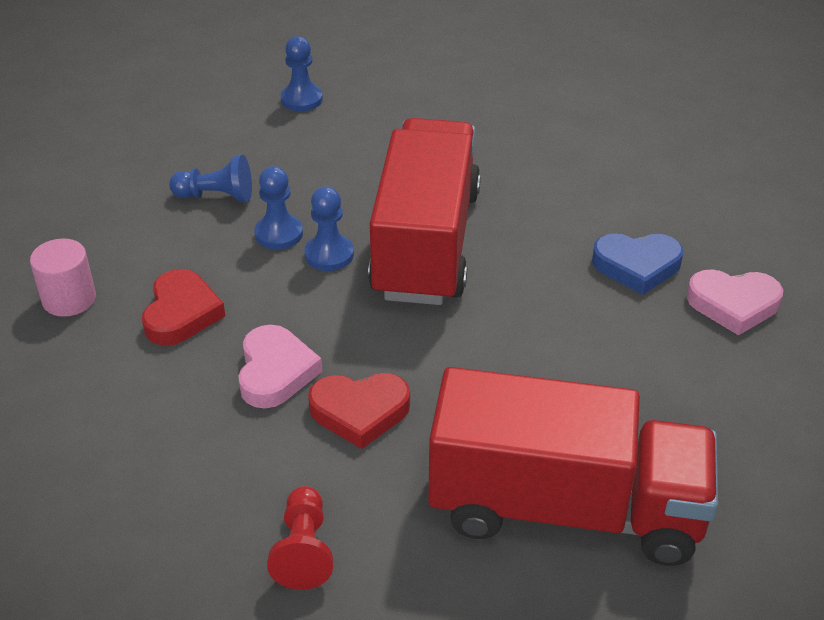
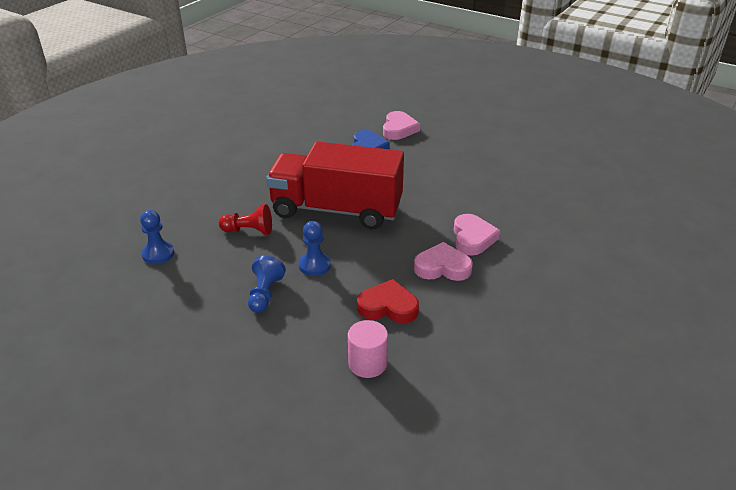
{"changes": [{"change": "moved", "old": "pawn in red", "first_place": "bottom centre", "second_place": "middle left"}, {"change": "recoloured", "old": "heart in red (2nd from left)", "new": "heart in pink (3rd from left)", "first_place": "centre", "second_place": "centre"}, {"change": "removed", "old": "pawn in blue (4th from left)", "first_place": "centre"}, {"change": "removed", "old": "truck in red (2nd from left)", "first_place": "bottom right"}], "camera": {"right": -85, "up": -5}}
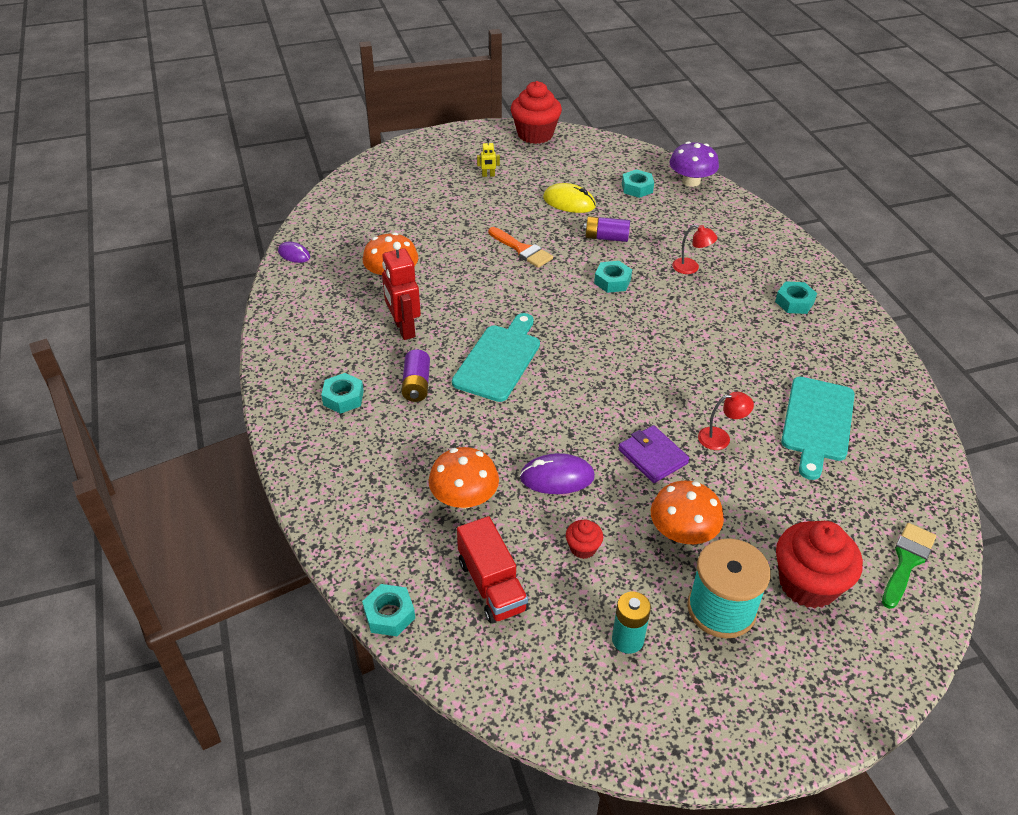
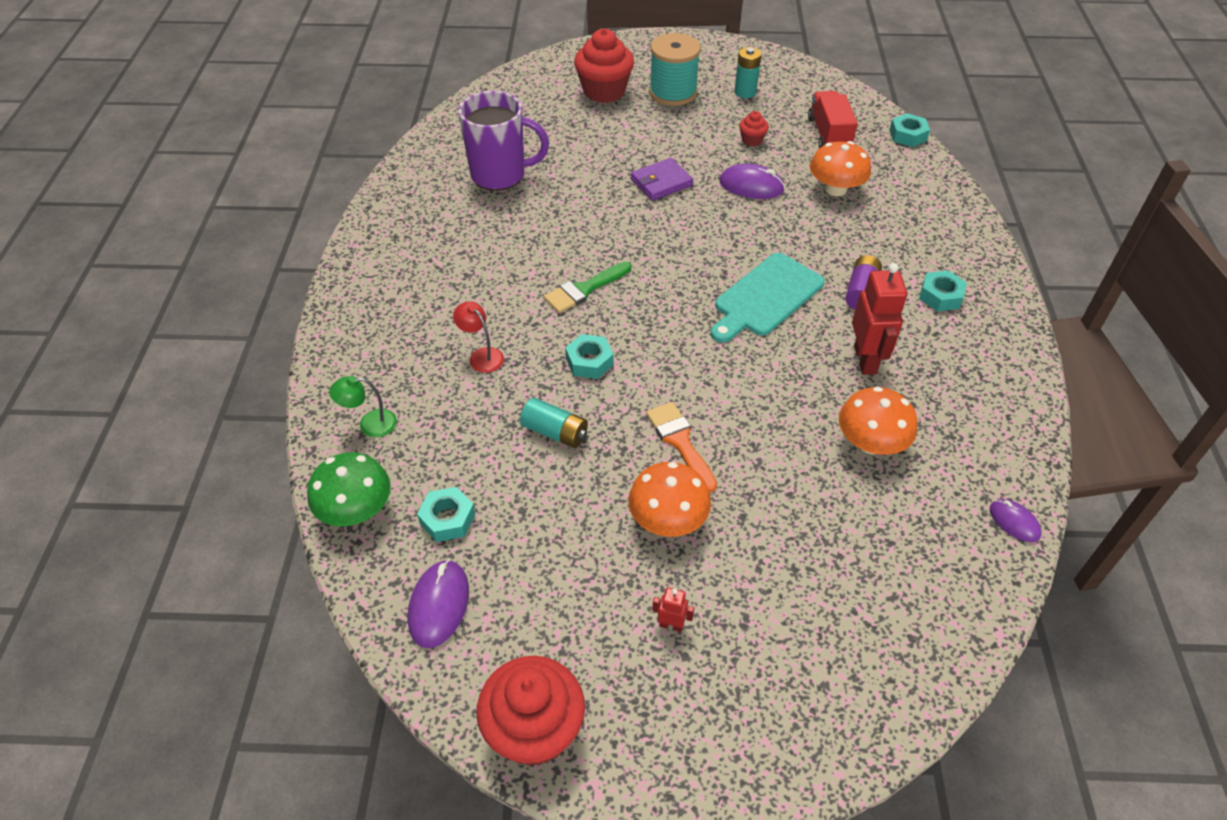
{"changes": [{"change": "recoloured", "old": "mushroom in purple", "new": "mushroom in green", "first_place": "top right", "second_place": "middle left"}, {"change": "added", "new": "lamp in green", "second_place": "middle left"}, {"change": "added", "new": "mouse in purple (1st from left)", "second_place": "bottom centre"}, {"change": "replaced", "old": "cutting board in turquoise (2nd from left)", "new": "mug in purple", "first_place": "middle right", "second_place": "top centre"}, {"change": "recoloured", "old": "battery in purple (2nd from left)", "new": "battery in turquoise (1st from left)", "first_place": "top centre", "second_place": "centre"}, {"change": "moved", "old": "brush in green", "first_place": "bottom right", "second_place": "centre"}, {"change": "moved", "old": "mushroom in orange (3rd from left in the first image)", "new": "mushroom in orange (1st from left)", "first_place": "middle right", "second_place": "centre"}, {"change": "turned", "old": "wallet in purple", "first_place": "centre", "second_place": "top centre", "degrees": 75}, {"change": "recoloured", "old": "robot in yellow", "new": "robot in red (1st from left)", "first_place": "top centre", "second_place": "bottom centre"}, {"change": "removed", "old": "mouse in yellow", "first_place": "top centre"}, {"change": "removed", "old": "lamp in red (2nd from left)", "first_place": "middle right"}, {"change": "removed", "old": "nut in turquoise (5th from left)", "first_place": "middle right"}], "camera": {"right": -160, "up": 5}}
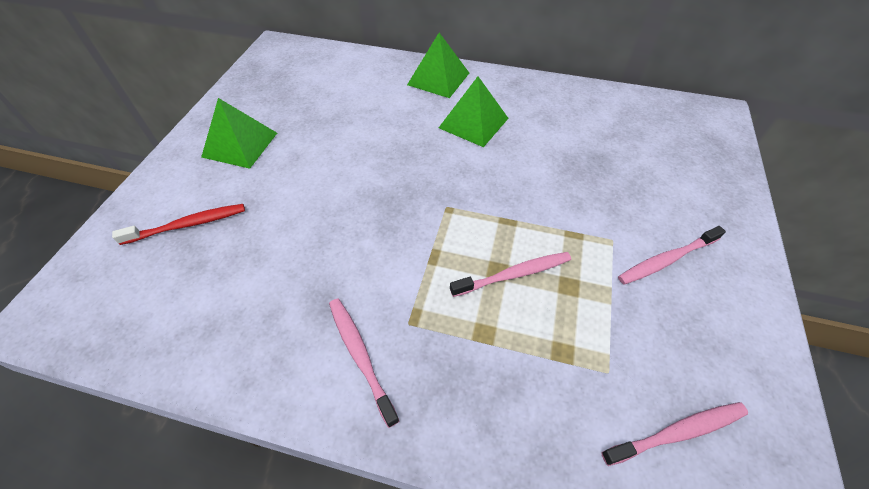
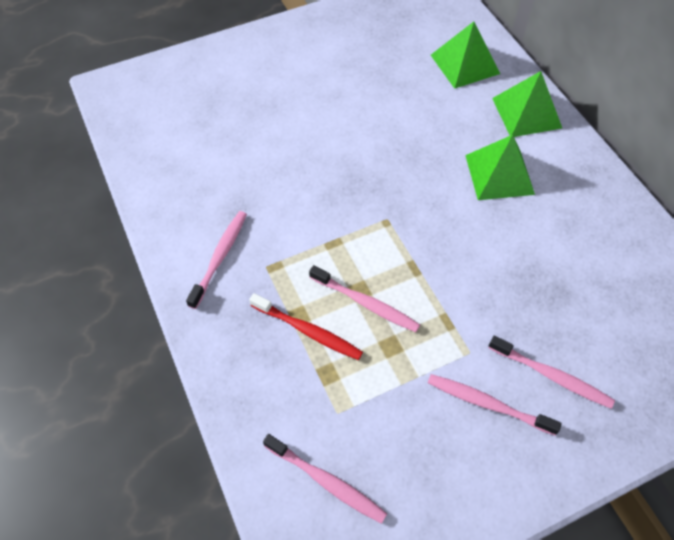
{"changes": [{"change": "moved", "old": "toothbrush in red", "first_place": "middle left", "second_place": "centre"}, {"change": "moved", "old": "pyramid in green (1st from left)", "first_place": "top left", "second_place": "top right"}, {"change": "added", "new": "toothbrush in pink (5th from left)", "second_place": "bottom right"}], "camera": {"right": 50, "up": 5}}
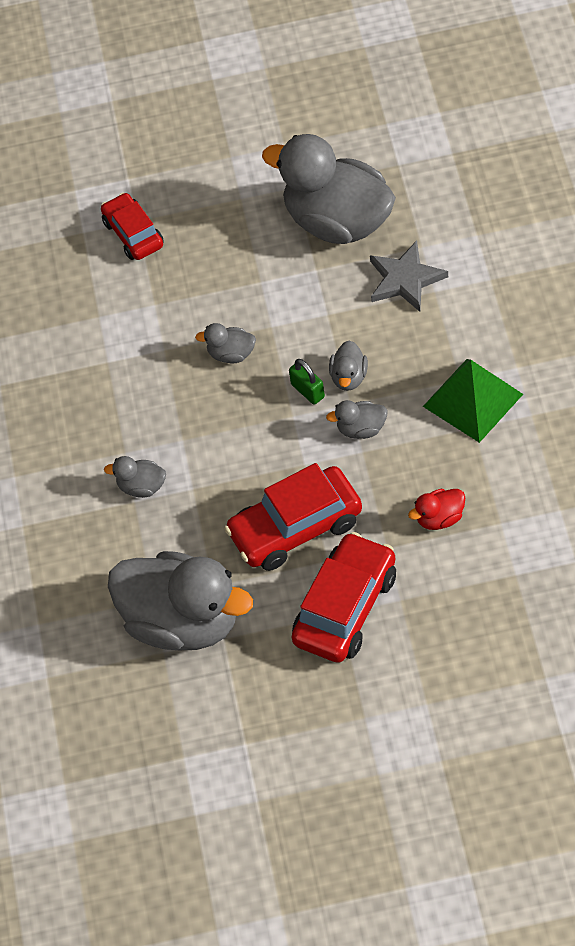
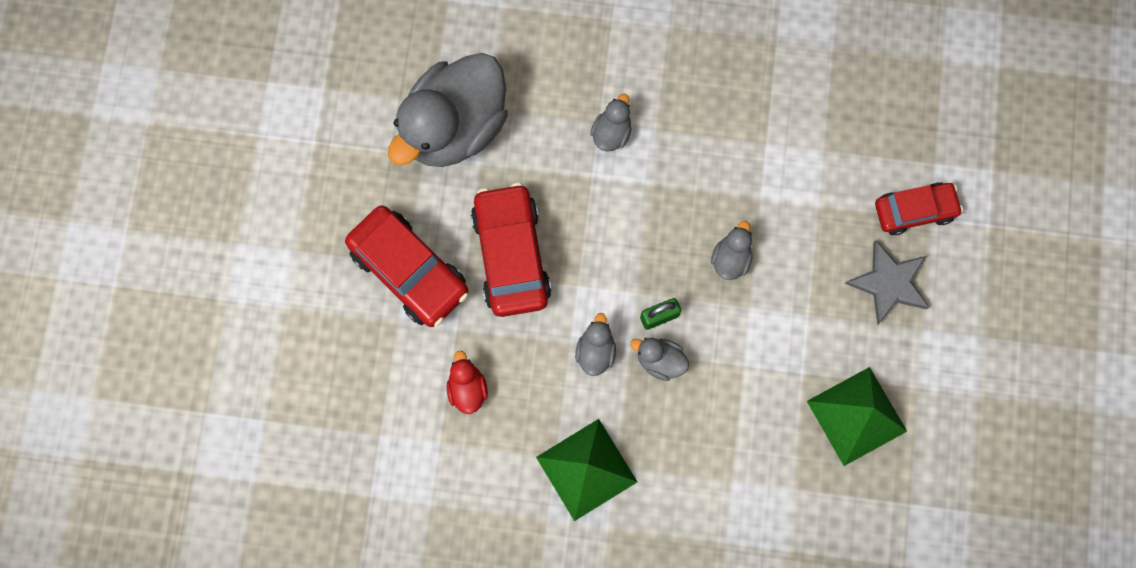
{"changes": [{"change": "replaced", "old": "duck in grey (4th from left)", "new": "pyramid in green (2nd from left)", "first_place": "top centre", "second_place": "bottom right"}, {"change": "moved", "old": "star in grey", "first_place": "top right", "second_place": "middle right"}], "camera": {"right": 100, "up": 20}}
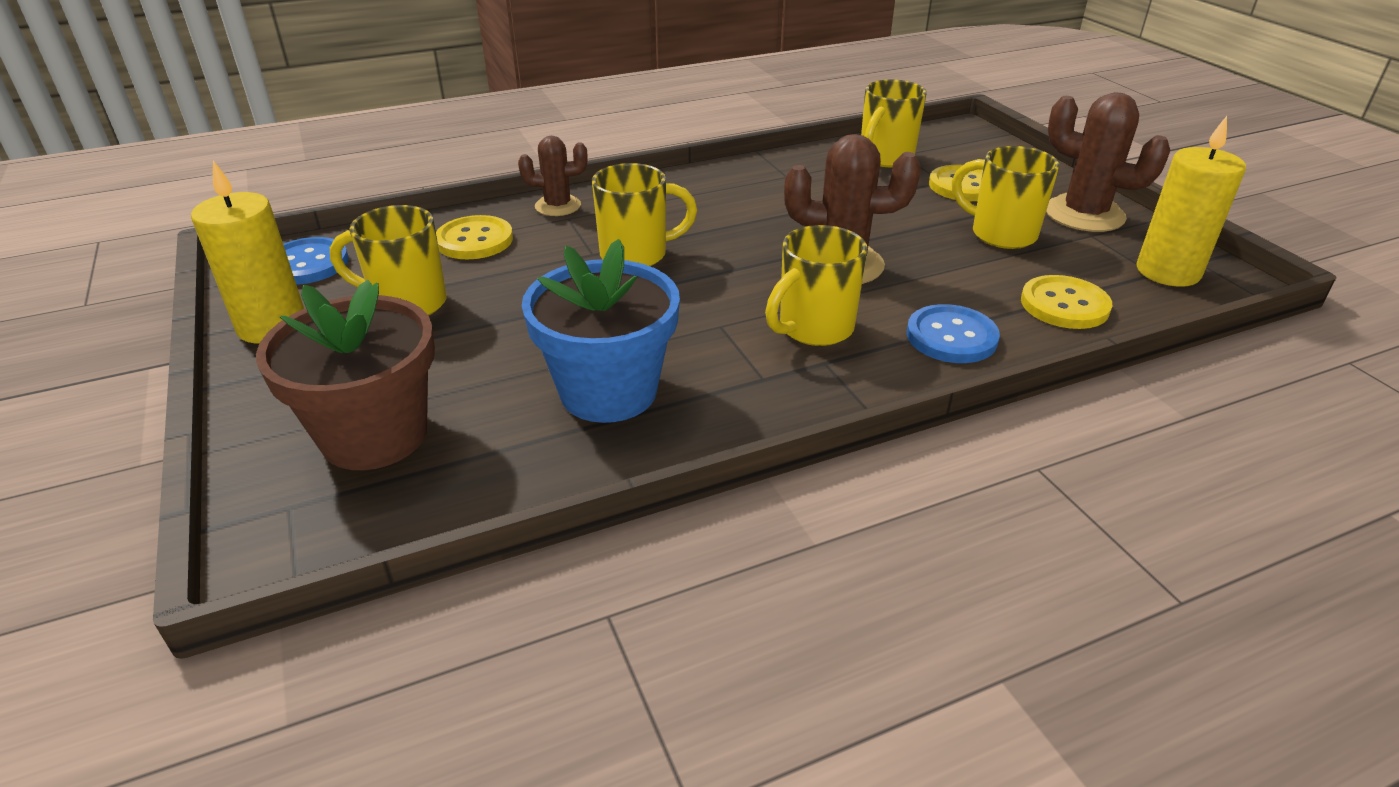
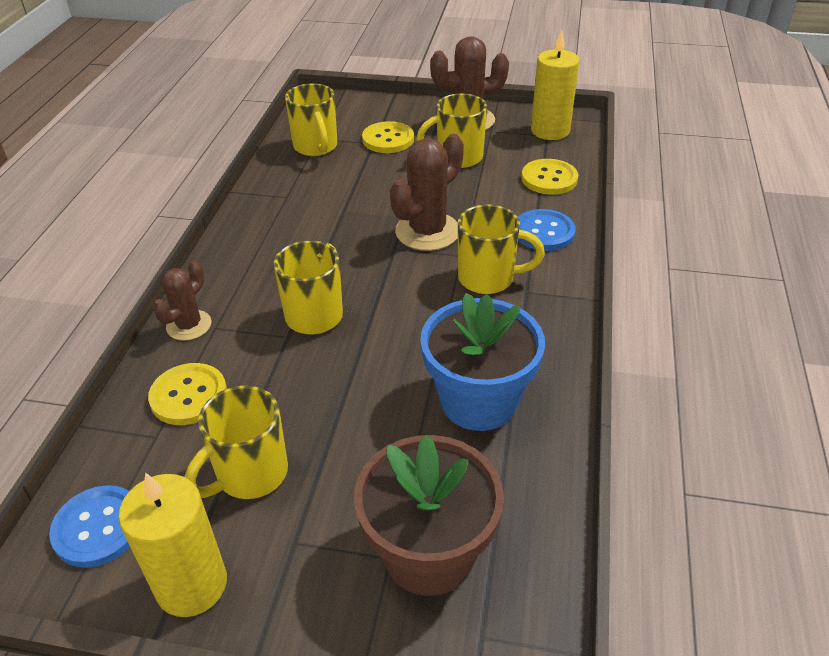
{"changes": [{"change": "turned", "old": "mug in yellow (3rd from left in the first image)", "first_place": "centre", "second_place": "centre", "degrees": -75}], "camera": {"right": -55, "up": 5}}
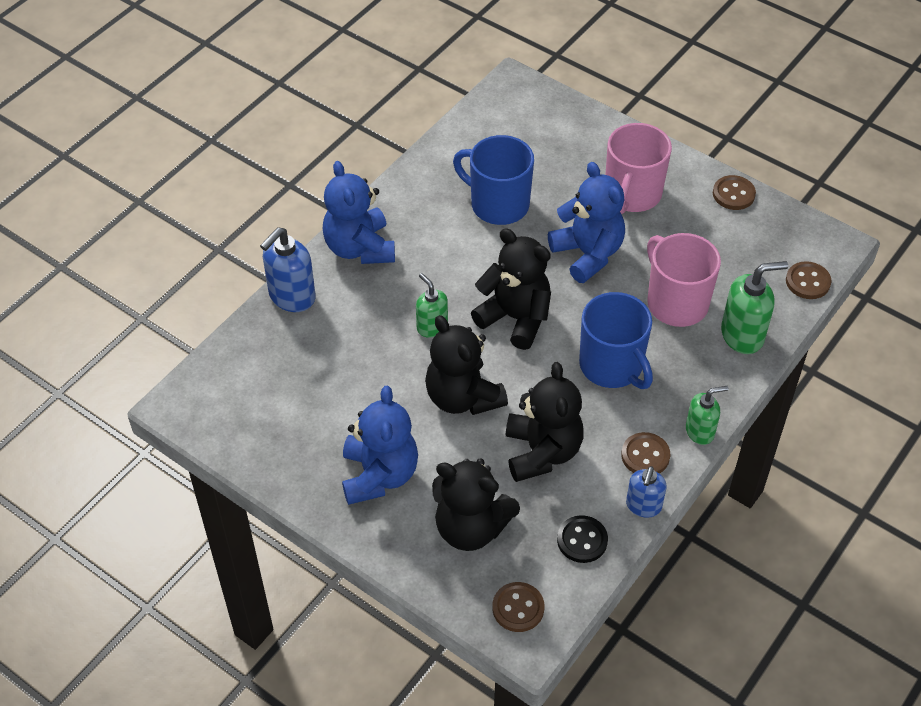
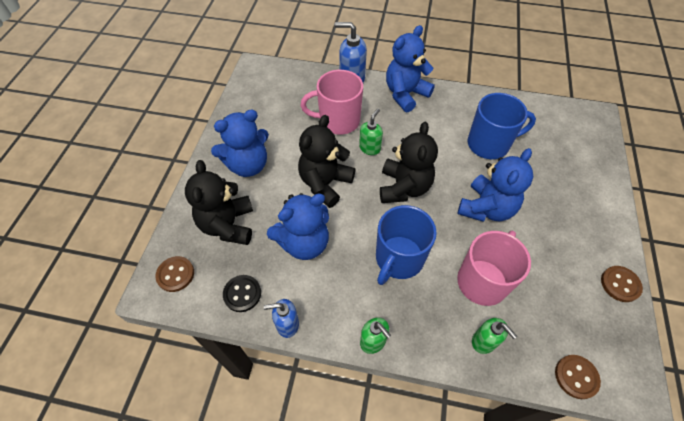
{"changes": [{"change": "recoloured", "old": "teddy bear in black (4th from left)", "new": "teddy bear in blue (2nd from left)", "first_place": "centre", "second_place": "centre"}, {"change": "moved", "old": "mug in pink (1st from left)", "first_place": "top right", "second_place": "top centre"}, {"change": "turned", "old": "mug in blue (1st from left in the first image)", "first_place": "top centre", "second_place": "top right", "degrees": 75}, {"change": "resized", "old": "soap dispenser in green (3rd from left)", "first_place": "middle right", "second_place": "bottom right", "factor": 0.64}, {"change": "removed", "old": "button in brown (2nd from left)", "first_place": "middle right"}], "camera": {"right": 65, "up": 5}}
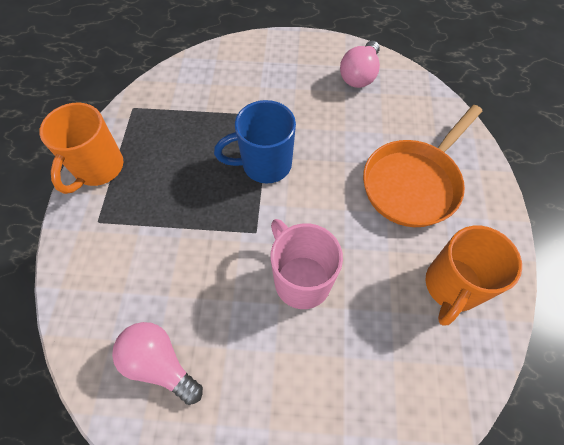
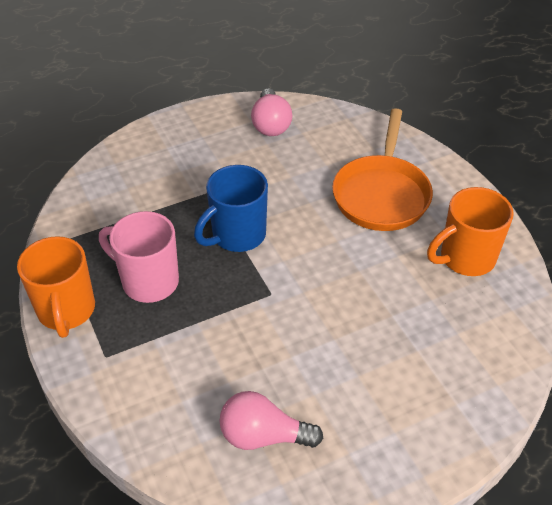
{"changes": [{"change": "moved", "old": "mug in pink", "first_place": "centre", "second_place": "middle left"}, {"change": "turned", "old": "mug in orange (2nd from left)", "first_place": "middle right", "second_place": "middle right", "degrees": 60}], "camera": {"right": -30, "up": -15}}
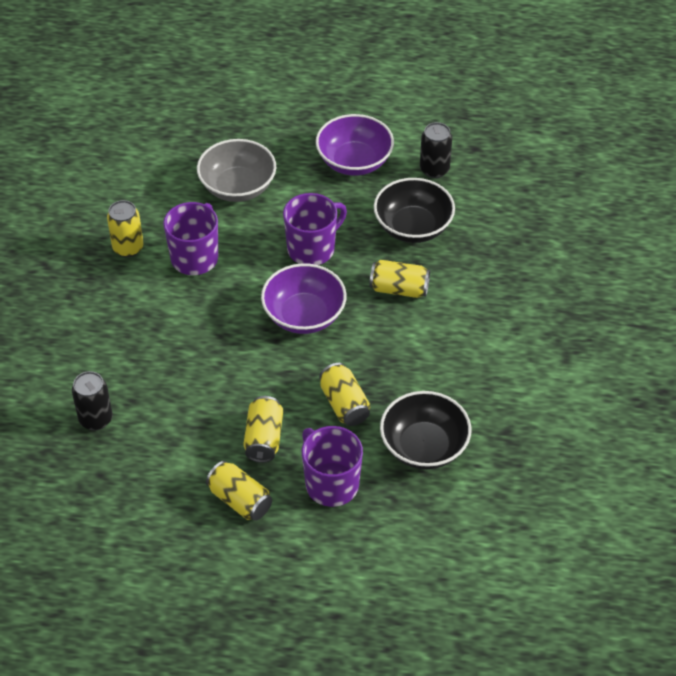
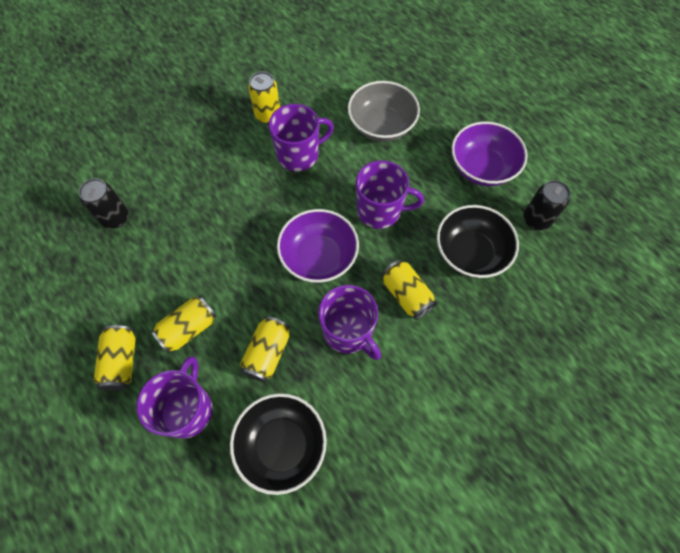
{"changes": [{"change": "added", "new": "mug in purple (3rd from left)", "second_place": "centre"}], "camera": {"right": 45, "up": 15}}
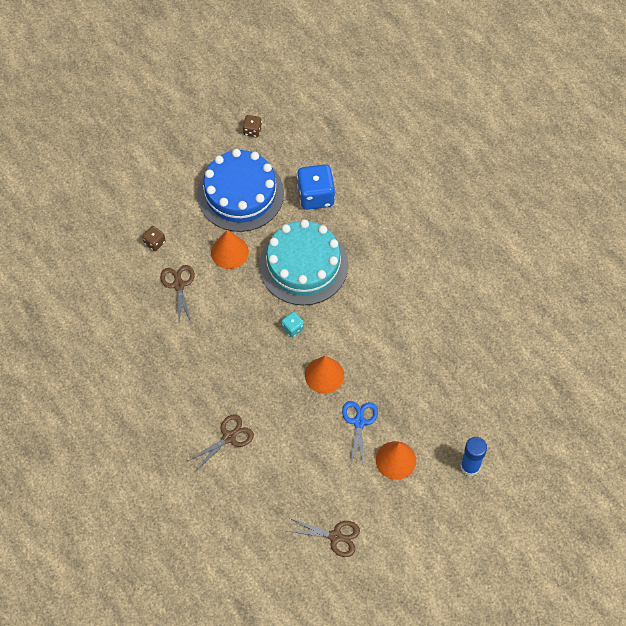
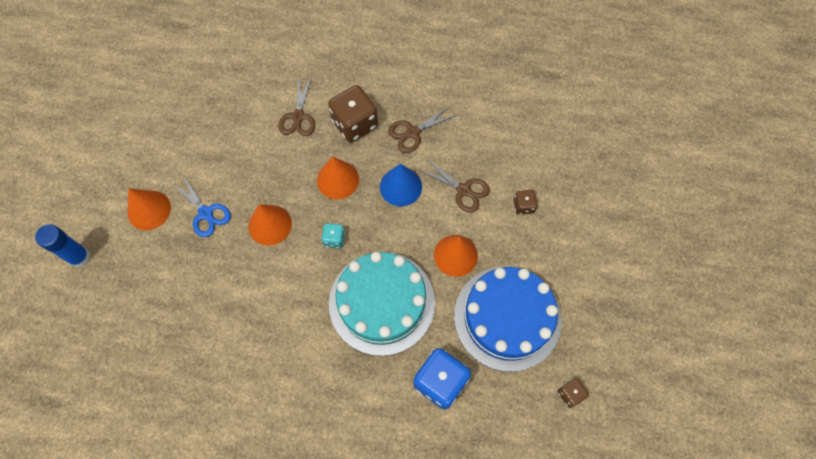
{"changes": [{"change": "added", "new": "cone in orange (3rd from left)", "second_place": "centre"}, {"change": "added", "new": "dice in brown (1st from left)", "second_place": "top centre"}, {"change": "added", "new": "cone in blue", "second_place": "centre"}, {"change": "moved", "old": "scissors in brown (3rd from left in the first image)", "new": "scissors in brown (2nd from left)", "first_place": "bottom centre", "second_place": "top centre"}], "camera": {"right": 135, "up": 5}}
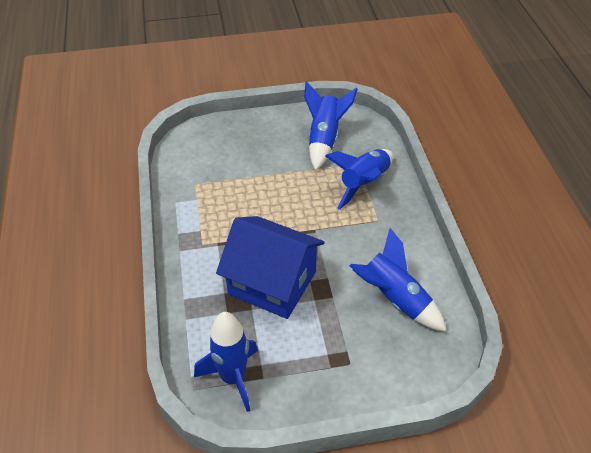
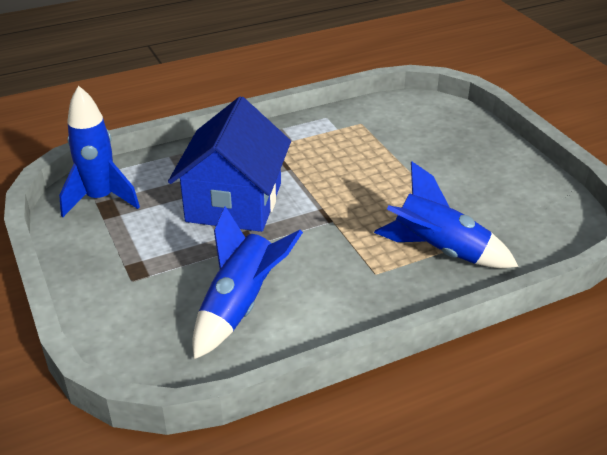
{"changes": [{"change": "removed", "old": "rocket in blue (2nd from left)", "first_place": "top centre"}], "camera": {"right": 75, "up": -10}}
